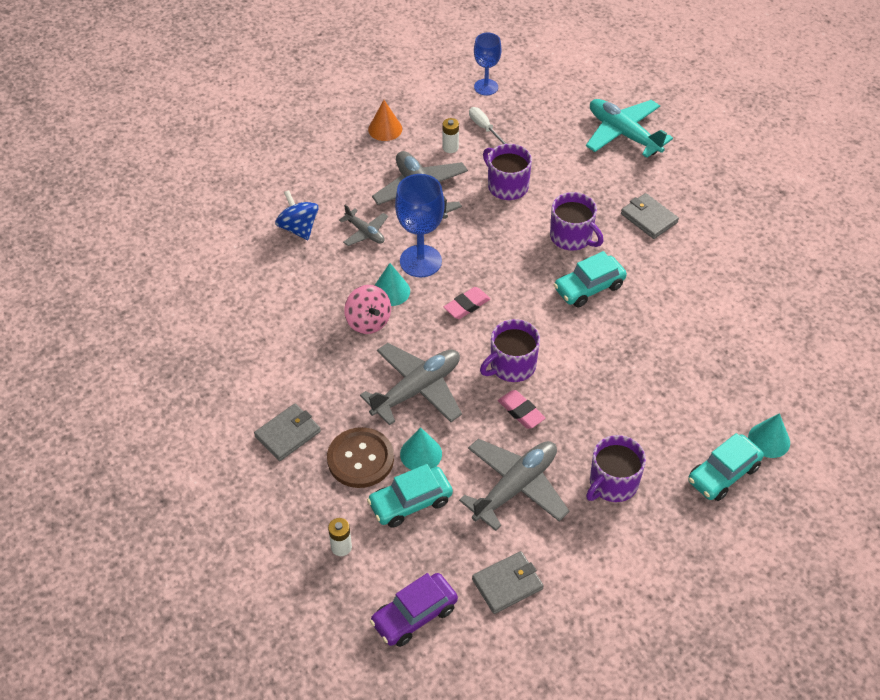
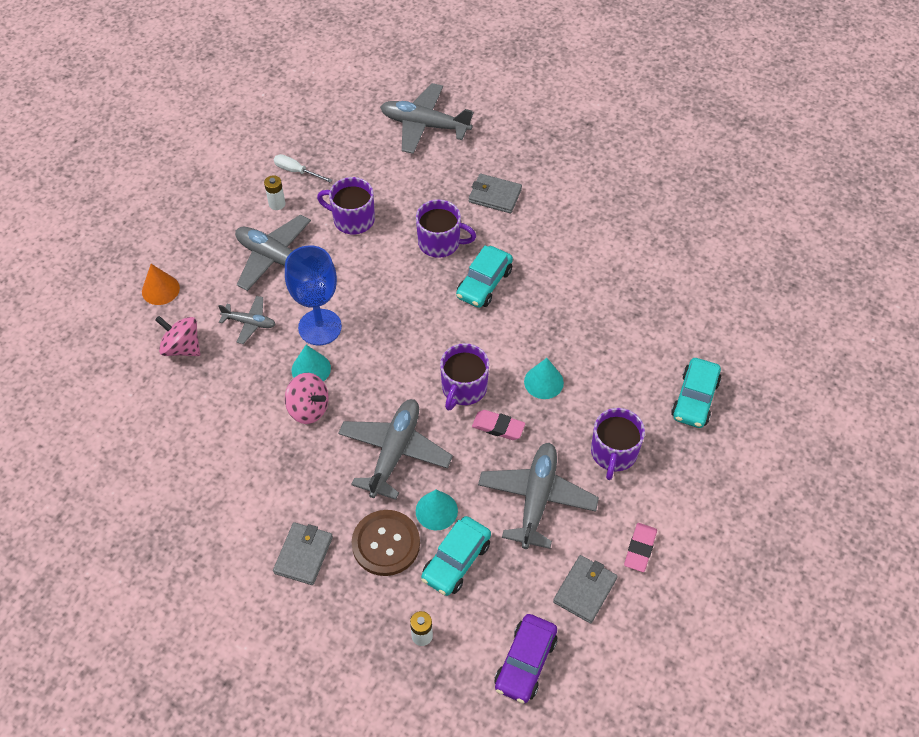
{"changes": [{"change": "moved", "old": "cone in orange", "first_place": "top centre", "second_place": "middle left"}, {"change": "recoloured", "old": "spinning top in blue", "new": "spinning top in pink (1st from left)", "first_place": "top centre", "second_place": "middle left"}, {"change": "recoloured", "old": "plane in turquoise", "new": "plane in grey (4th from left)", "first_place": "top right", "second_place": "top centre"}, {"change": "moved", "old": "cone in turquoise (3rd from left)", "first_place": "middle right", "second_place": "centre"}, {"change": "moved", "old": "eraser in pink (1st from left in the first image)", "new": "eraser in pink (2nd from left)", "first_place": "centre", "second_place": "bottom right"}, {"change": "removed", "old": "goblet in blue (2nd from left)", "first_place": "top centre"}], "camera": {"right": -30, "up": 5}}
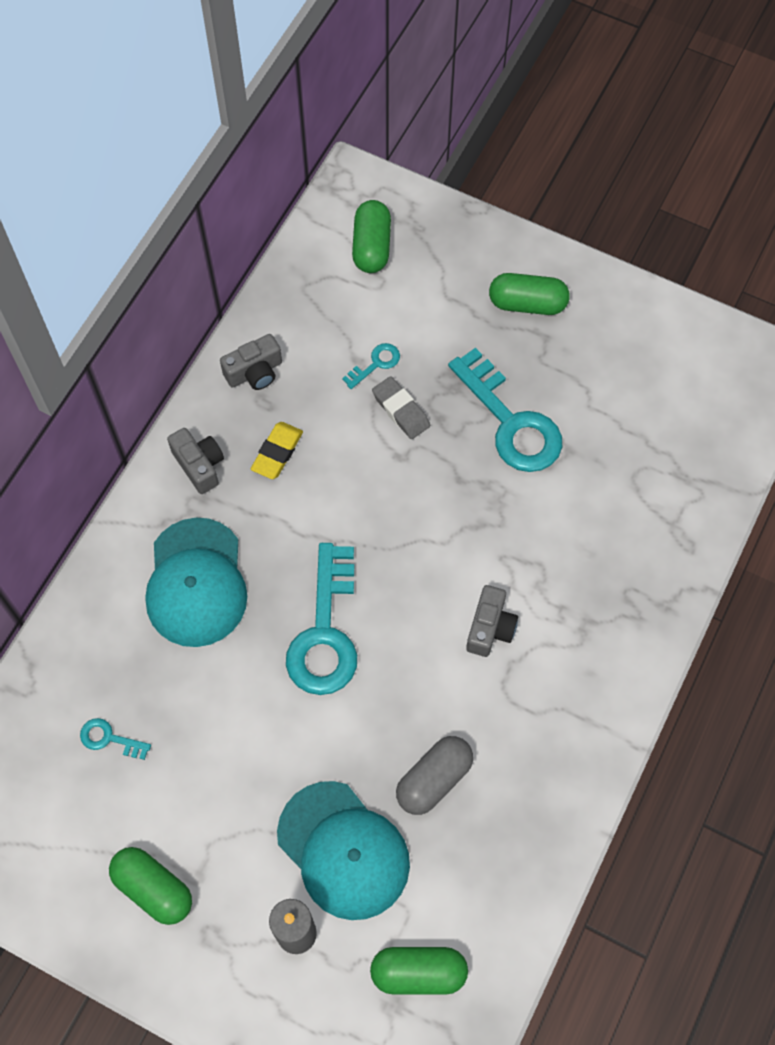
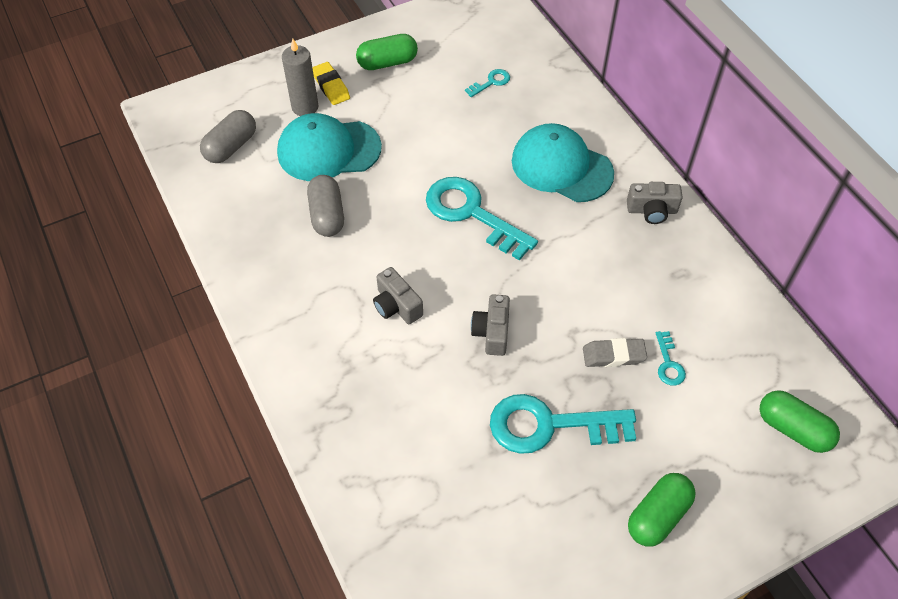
{"changes": [{"change": "recoloured", "old": "capsule in green (3rd from left)", "new": "capsule in grey (1st from left)", "first_place": "bottom centre", "second_place": "top left"}, {"change": "moved", "old": "eraser in yellow", "first_place": "centre", "second_place": "top centre"}, {"change": "moved", "old": "camera in grey (2nd from left)", "first_place": "middle left", "second_place": "centre"}], "camera": {"right": 125, "up": -10}}
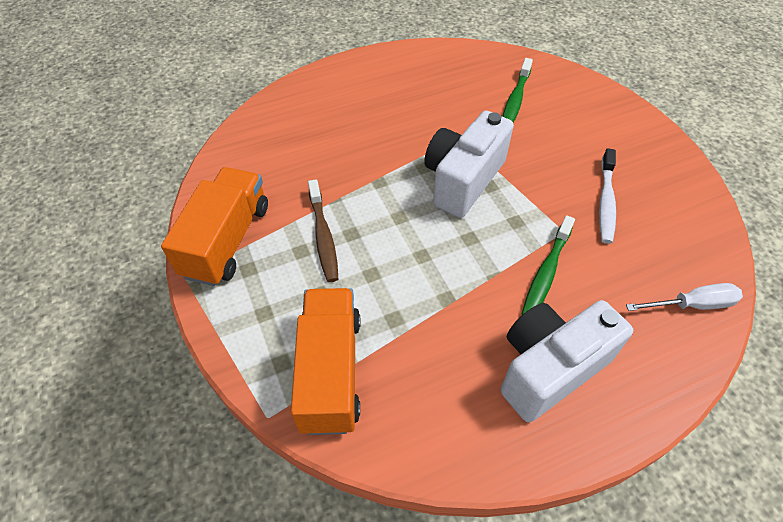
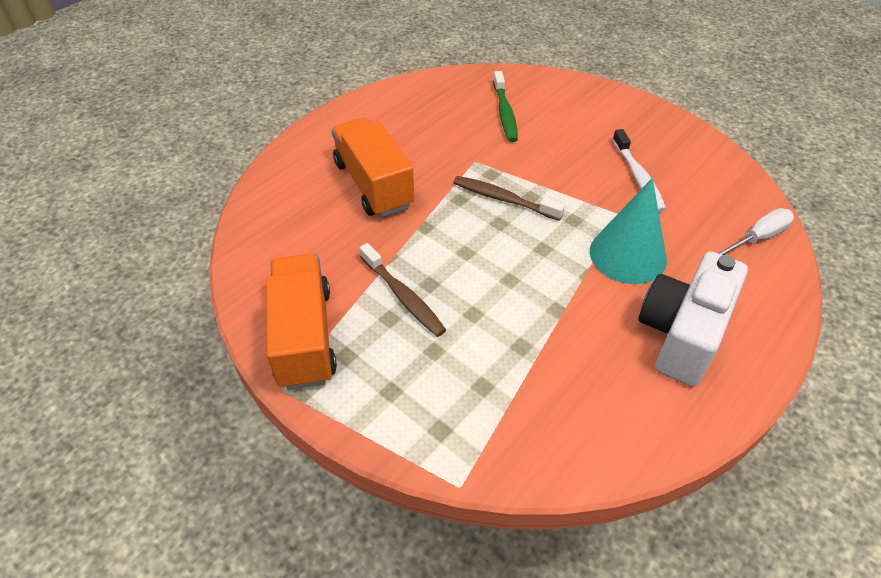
{"changes": [{"change": "moved", "old": "truck in orange (2nd from left)", "first_place": "bottom centre", "second_place": "top centre"}, {"change": "replaced", "old": "camera in white (1st from left)", "new": "toothbrush in brown (2nd from left)", "first_place": "top centre", "second_place": "centre"}, {"change": "replaced", "old": "toothbrush in green (2nd from left)", "new": "cone in turquoise", "first_place": "middle right", "second_place": "middle right"}], "camera": {"right": -25, "up": -5}}
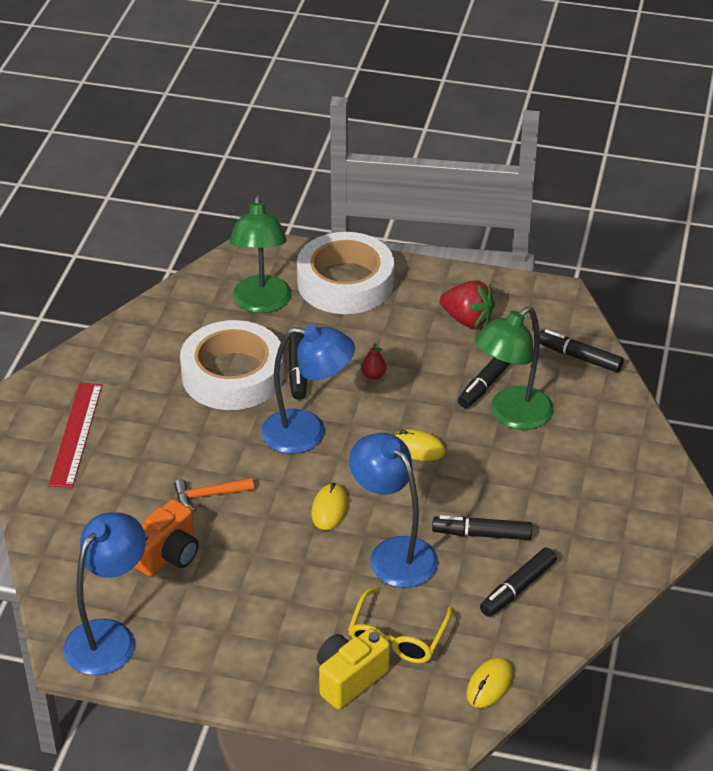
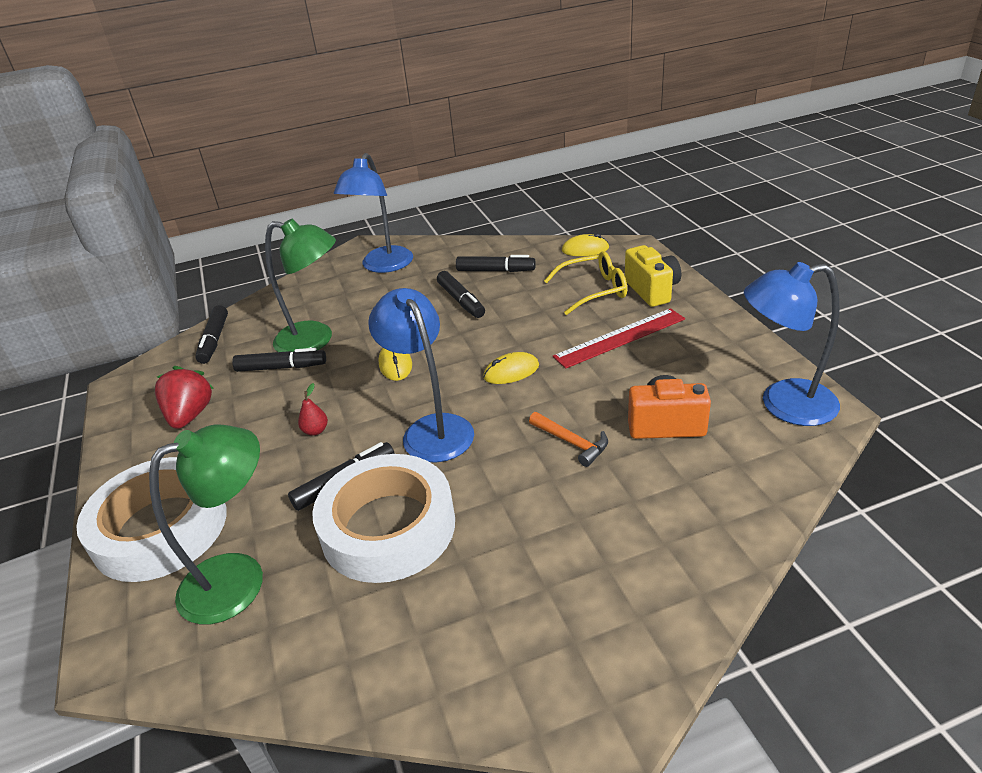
{"changes": [{"change": "moved", "old": "lamp in blue (3rd from left in the first image)", "new": "lamp in blue (1st from left)", "first_place": "centre", "second_place": "top centre"}, {"change": "moved", "old": "ruler in red", "first_place": "middle left", "second_place": "centre"}, {"change": "turned", "old": "camera in yellow", "first_place": "bottom centre", "second_place": "centre", "degrees": -120}], "camera": {"right": -120, "up": -5}}
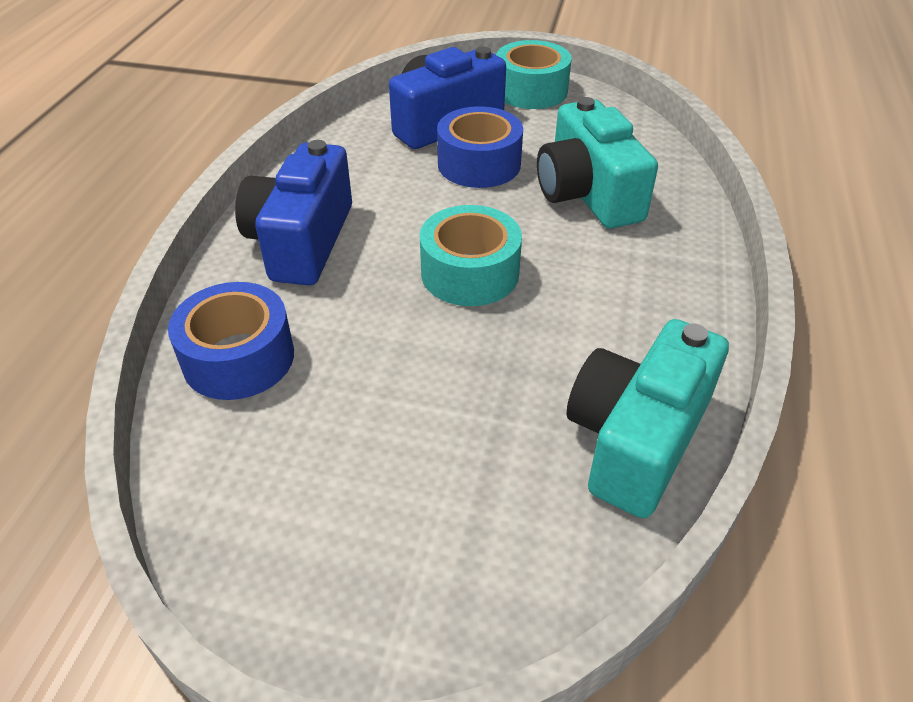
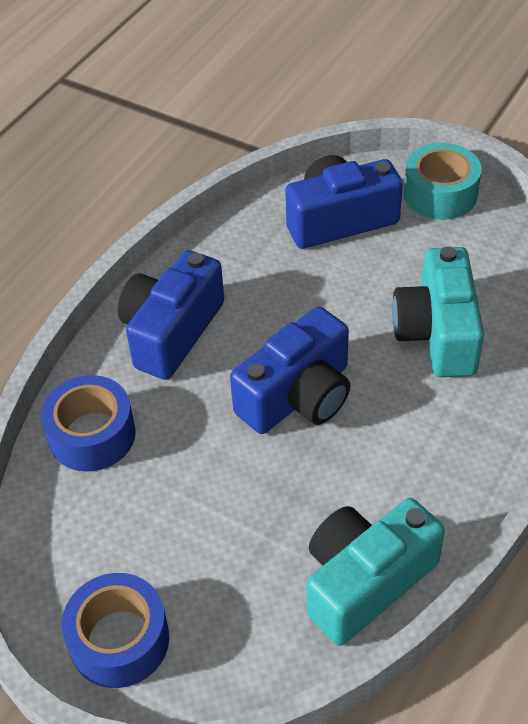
{"changes": [{"change": "moved", "old": "tape in blue (2nd from left)", "first_place": "top centre", "second_place": "bottom left"}, {"change": "replaced", "old": "tape in turquoise (1st from left)", "new": "camera in blue (2nd from left)", "first_place": "centre", "second_place": "centre"}], "camera": {"right": 20, "up": 5}}
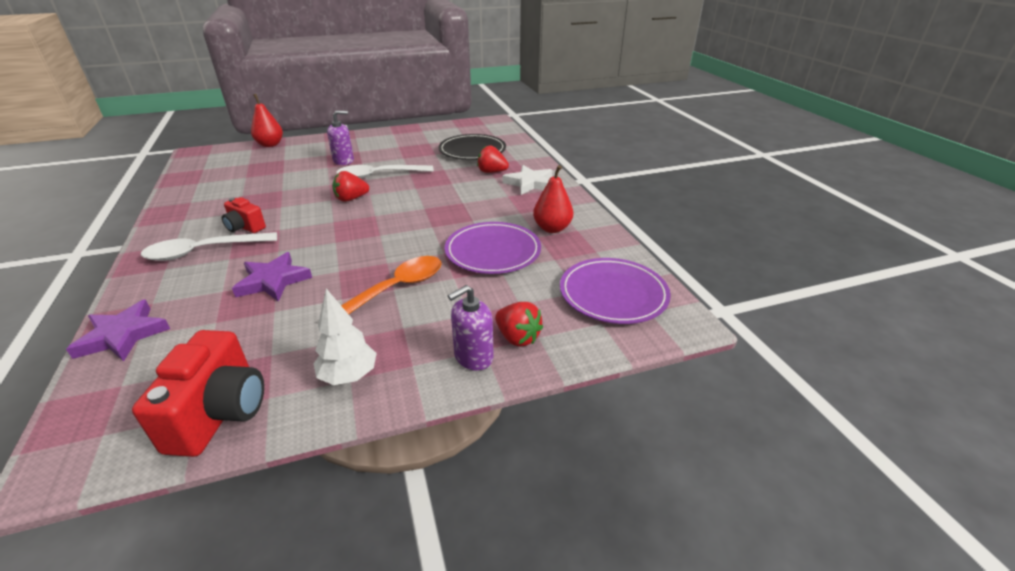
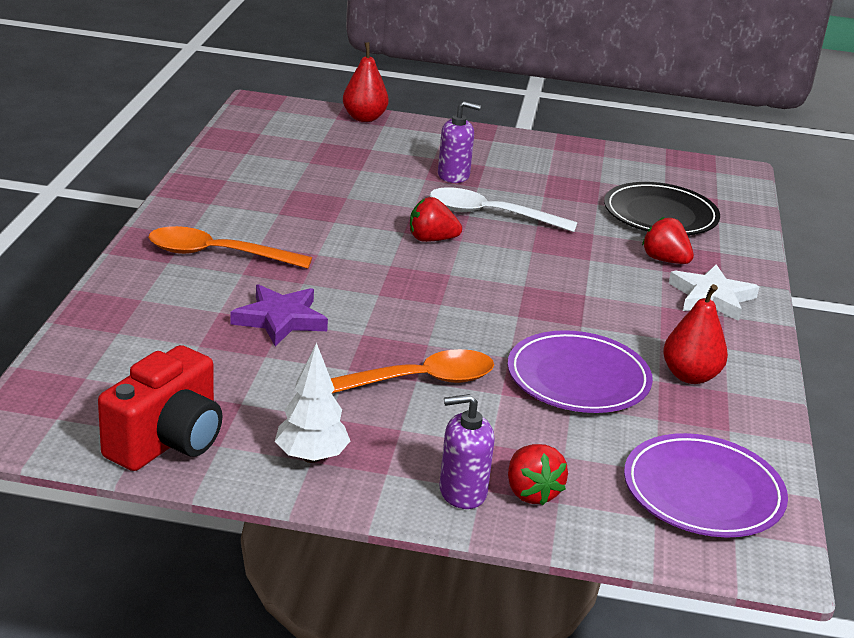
{"changes": [{"change": "recoloured", "old": "spoon in white (1st from left)", "new": "spoon in orange (1st from left)", "first_place": "middle left", "second_place": "middle left"}, {"change": "removed", "old": "star in purple (1st from left)", "first_place": "middle left"}, {"change": "removed", "old": "camera in red (2nd from left)", "first_place": "middle left"}], "camera": {"right": 25, "up": -5}}
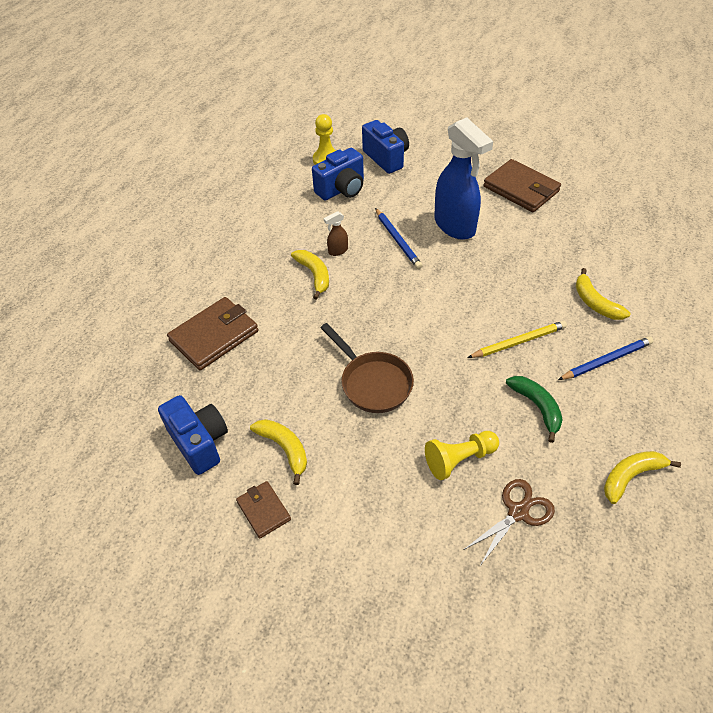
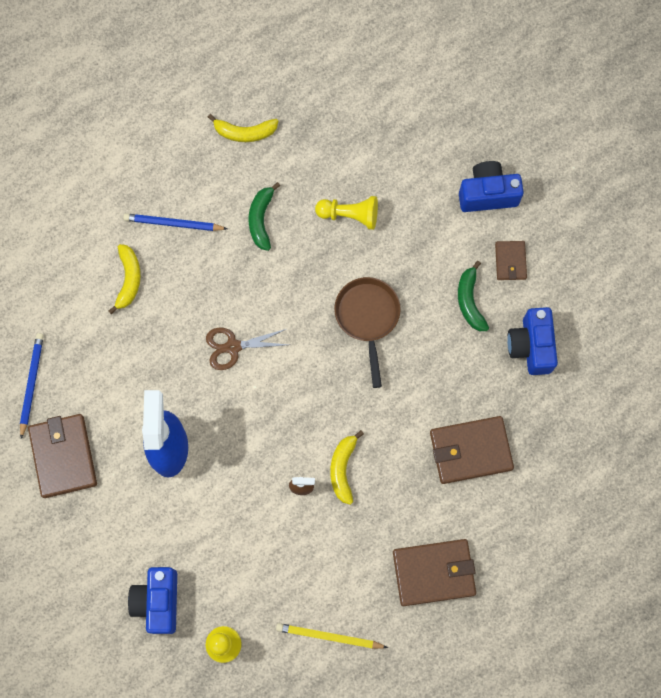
{"changes": [{"change": "moved", "old": "pencil in blue (1st from left)", "first_place": "centre", "second_place": "middle left"}, {"change": "moved", "old": "scissors in brown", "first_place": "bottom right", "second_place": "centre"}, {"change": "moved", "old": "pencil in yellow", "first_place": "middle right", "second_place": "bottom centre"}, {"change": "added", "new": "wallet in brown (2nd from left)", "second_place": "bottom centre"}, {"change": "recoloured", "old": "banana in yellow (1st from left)", "new": "banana in green (2nd from left)", "first_place": "centre", "second_place": "middle right"}, {"change": "moved", "old": "camera in blue (2nd from left)", "first_place": "top centre", "second_place": "top right"}], "camera": {"right": -150, "up": 25}}
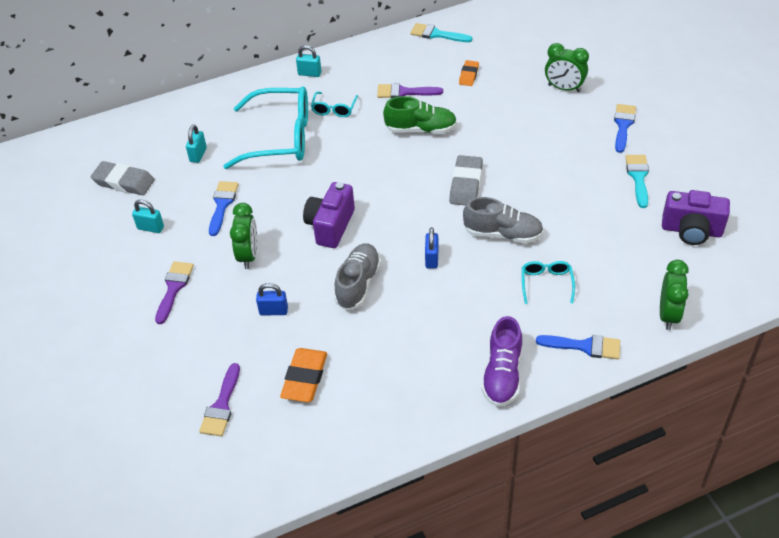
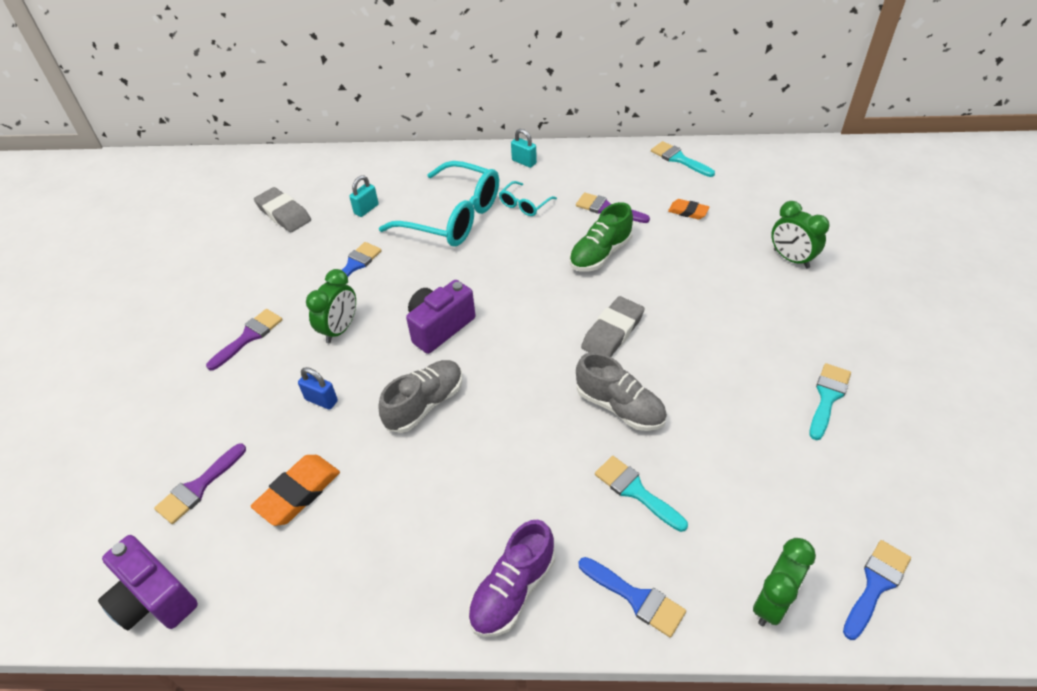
{"changes": [{"change": "moved", "old": "camera in purple (2nd from left in the first image)", "new": "camera in purple (1st from left)", "first_place": "middle right", "second_place": "bottom left"}, {"change": "turned", "old": "shoe in green", "first_place": "top centre", "second_place": "centre", "degrees": 105}, {"change": "replaced", "old": "glasses in turquoise (3rd from left)", "new": "brush in turquoise (1st from left)", "first_place": "middle right", "second_place": "bottom centre"}, {"change": "turned", "old": "eraser in orange (2nd from left)", "first_place": "top centre", "second_place": "top centre", "degrees": 75}, {"change": "moved", "old": "brush in blue (3rd from left)", "first_place": "top right", "second_place": "bottom right"}, {"change": "removed", "old": "padlock in turquoise (1st from left)", "first_place": "middle left"}, {"change": "removed", "old": "padlock in blue (2nd from left)", "first_place": "centre"}], "camera": {"right": 25, "up": 0}}
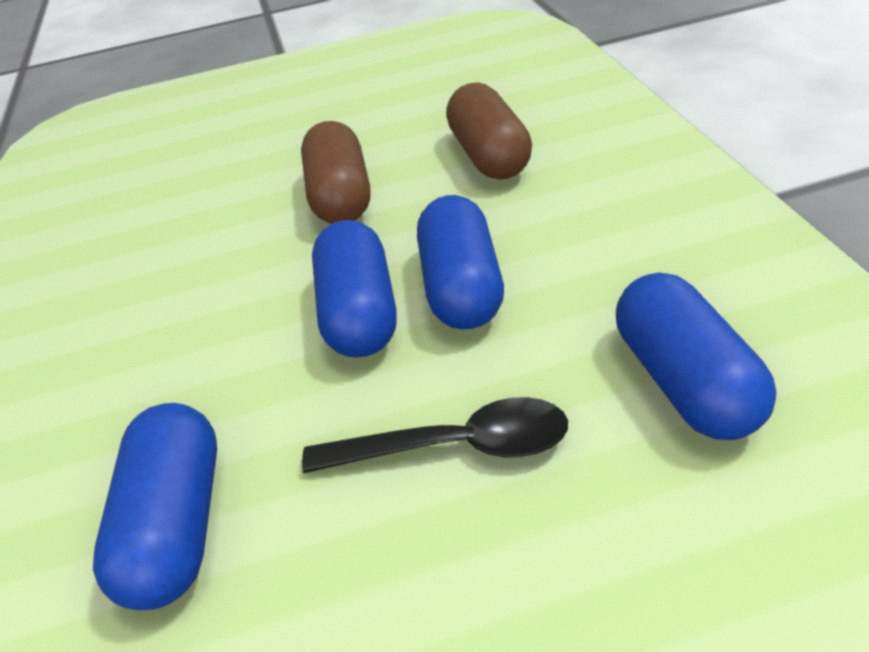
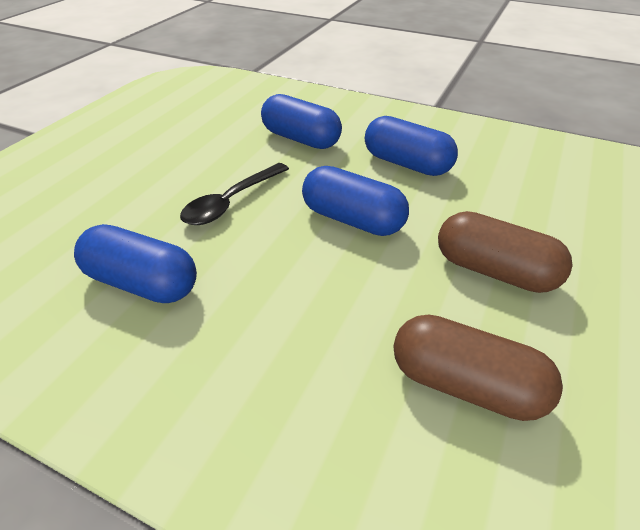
{"changes": [{"change": "moved", "old": "capsule in blue (3rd from left in the first image)", "new": "capsule in blue (4th from left)", "first_place": "centre", "second_place": "top centre"}], "camera": {"right": 125, "up": 0}}
